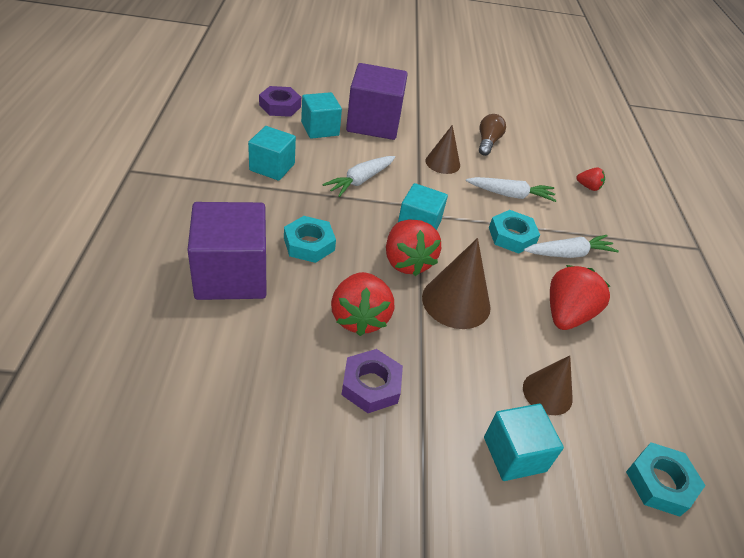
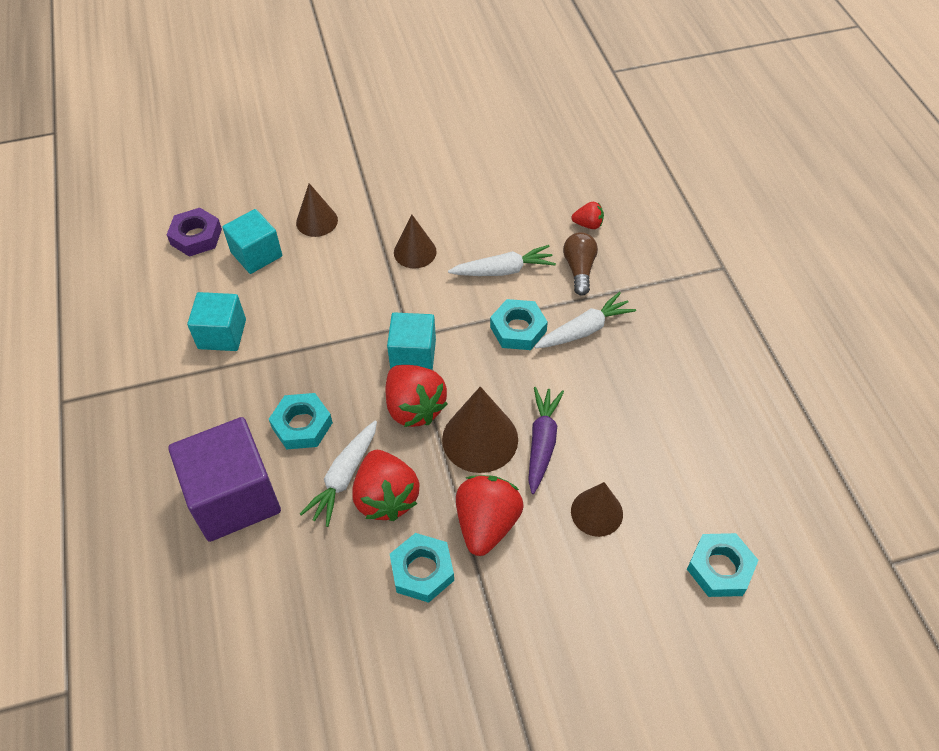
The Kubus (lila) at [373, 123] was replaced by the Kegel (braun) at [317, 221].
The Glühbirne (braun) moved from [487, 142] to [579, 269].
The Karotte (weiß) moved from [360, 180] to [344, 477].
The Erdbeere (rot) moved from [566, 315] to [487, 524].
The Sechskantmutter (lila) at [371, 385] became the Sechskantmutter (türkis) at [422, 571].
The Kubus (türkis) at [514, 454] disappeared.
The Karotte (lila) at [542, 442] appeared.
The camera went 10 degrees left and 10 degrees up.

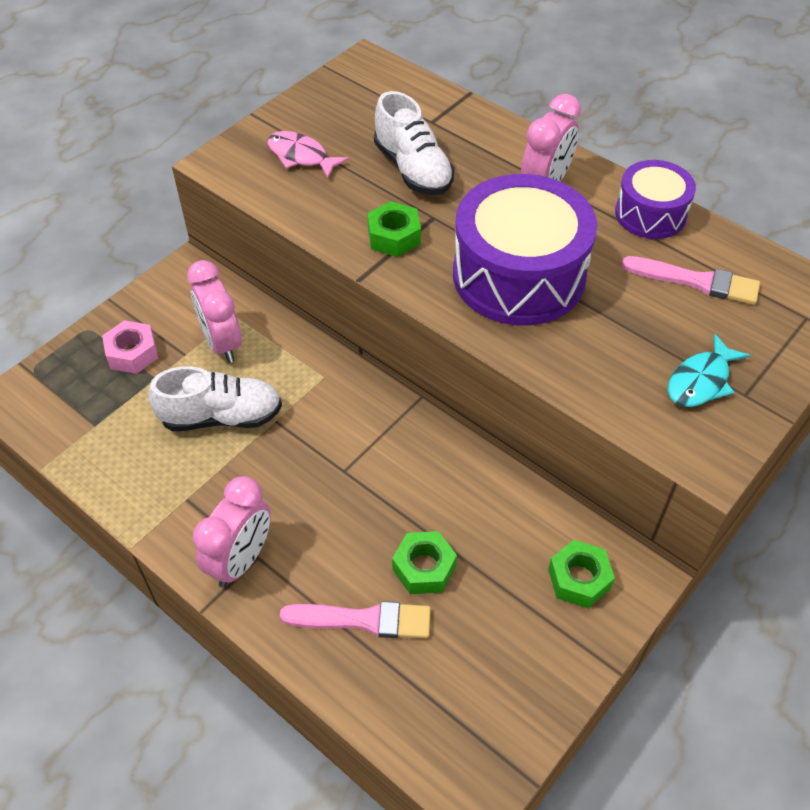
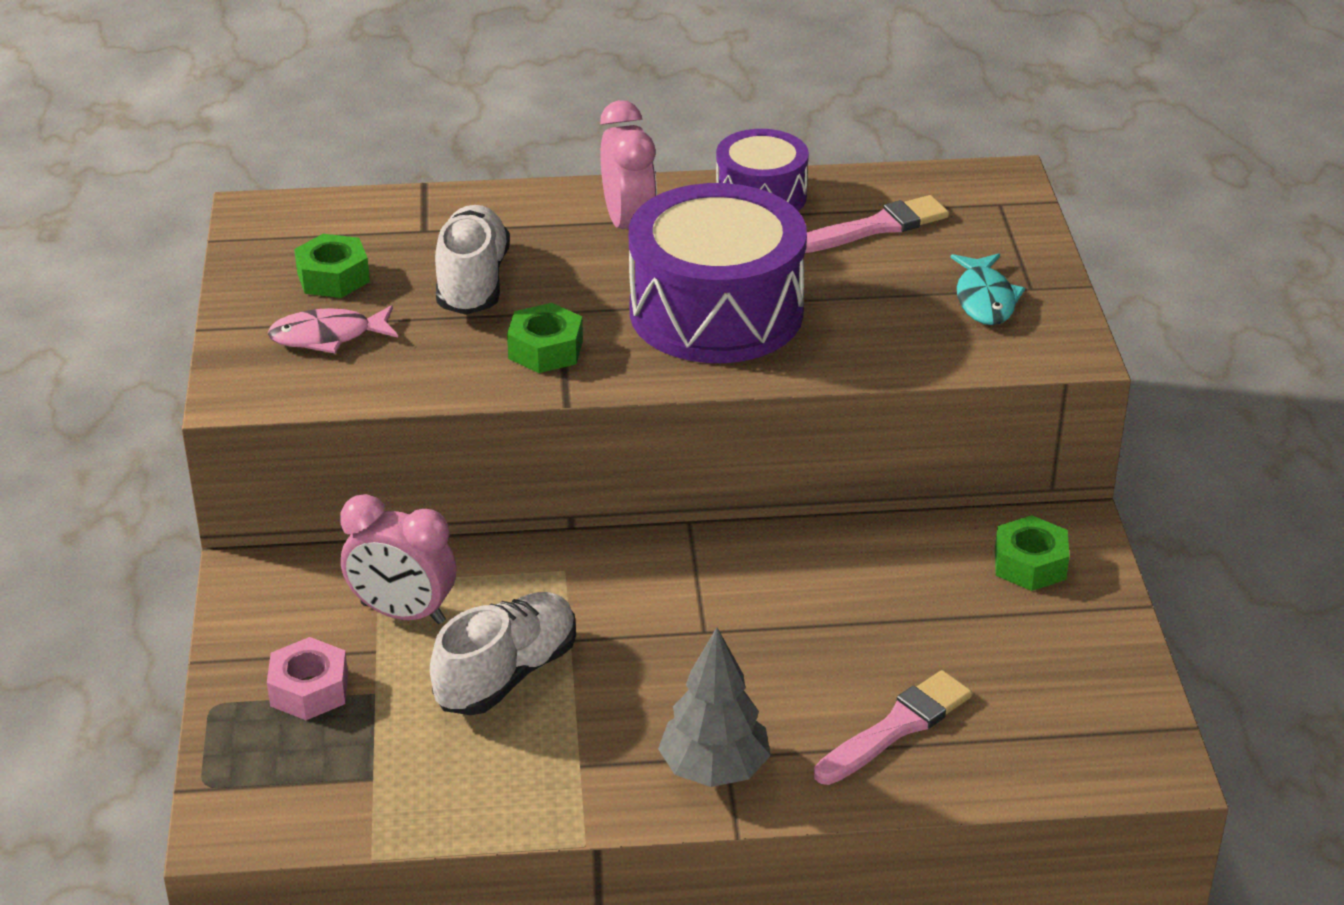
The Schuh (weiß) at [413, 169] turned 105 degrees counterclockwise.
The Wecker (rosa) at [241, 560] was replaced by the Baum (grau) at [714, 770].
The Sechskantmutter (grün) moved from [424, 568] to [333, 277].
The camera went 45 degrees left and 15 degrees down.

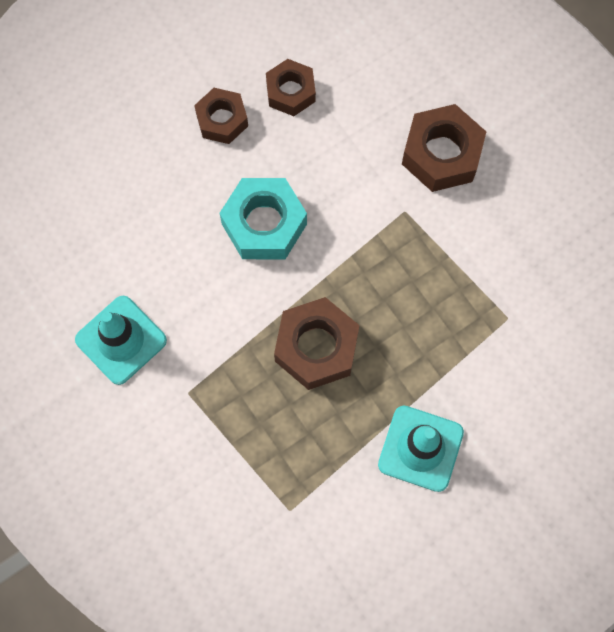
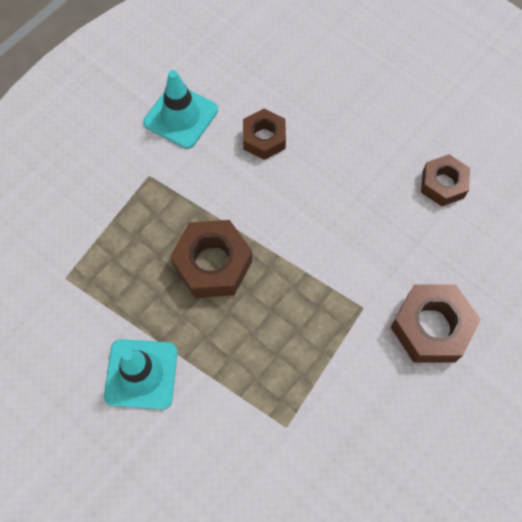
The Sechskantmutter (braun) moved from [222, 120] to [264, 138].
The Sechskantmutter (türkis) at [264, 224] disappeared.
The camera went 75 degrees right and 5 degrees down.

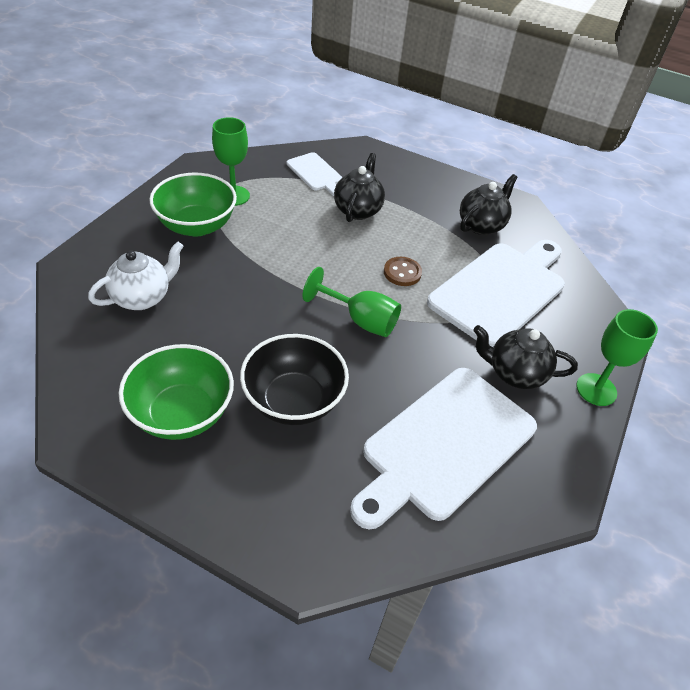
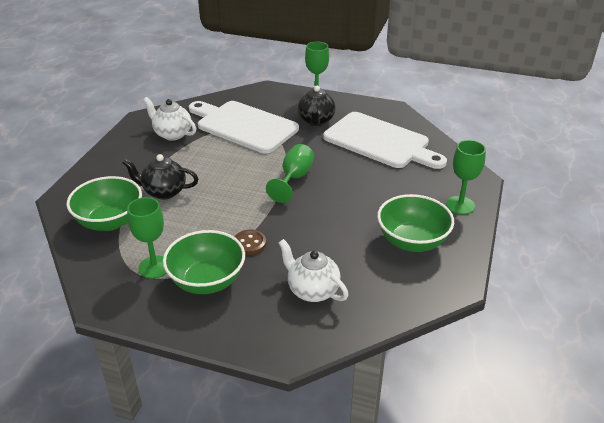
The Schneidebrett (weiß) at [316, 173] was replaced by the Schüssel (grün) at [110, 221].
The Teekanne (schwarz) at [481, 225] became the Teekanne (weiß) at [172, 134].
The Knopf (braun) moved from [402, 273] to [249, 243].
The Schüssel (schwarz) at [294, 401] disappeared.
The Kelch (grün) at [460, 205] appeared.
The camera went 95 degrees left and 10 degrees down.

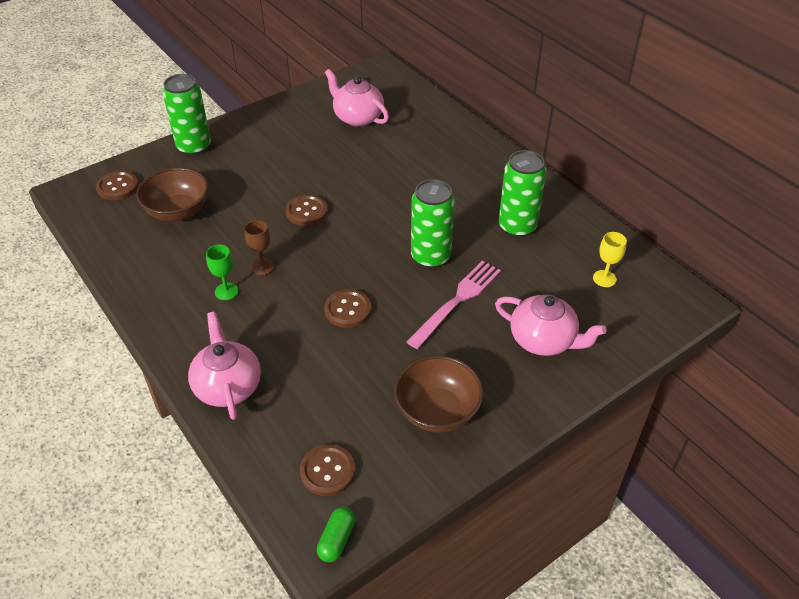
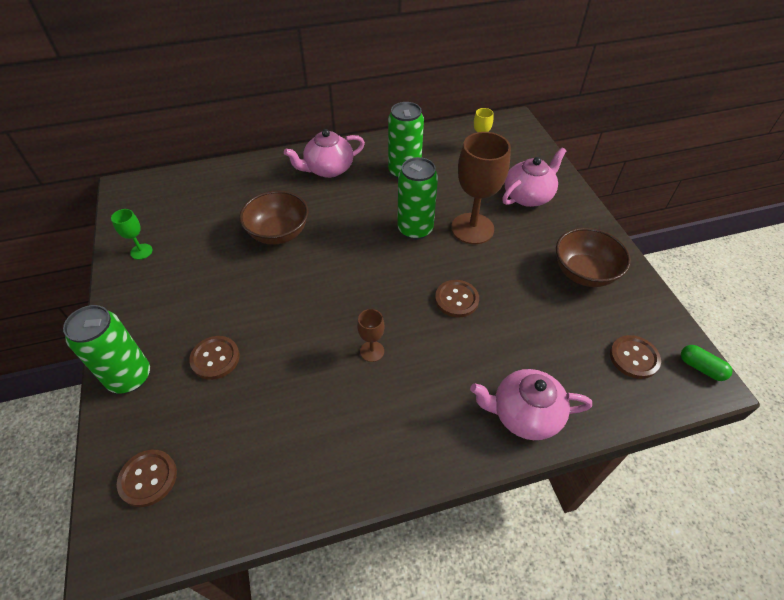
The Teekanne (rosa) moved from [357, 117] to [328, 169].
The Schüssel (braun) moved from [178, 212] to [278, 233].
The Knopf (braun) moved from [306, 211] to [215, 358].
The Kelch (grün) moved from [226, 291] to [141, 251].
The Gabel (rosa) at [457, 301] was replaced by the Kelch (braun) at [472, 228].
The camera went 70 degrees left and 5 degrees up.

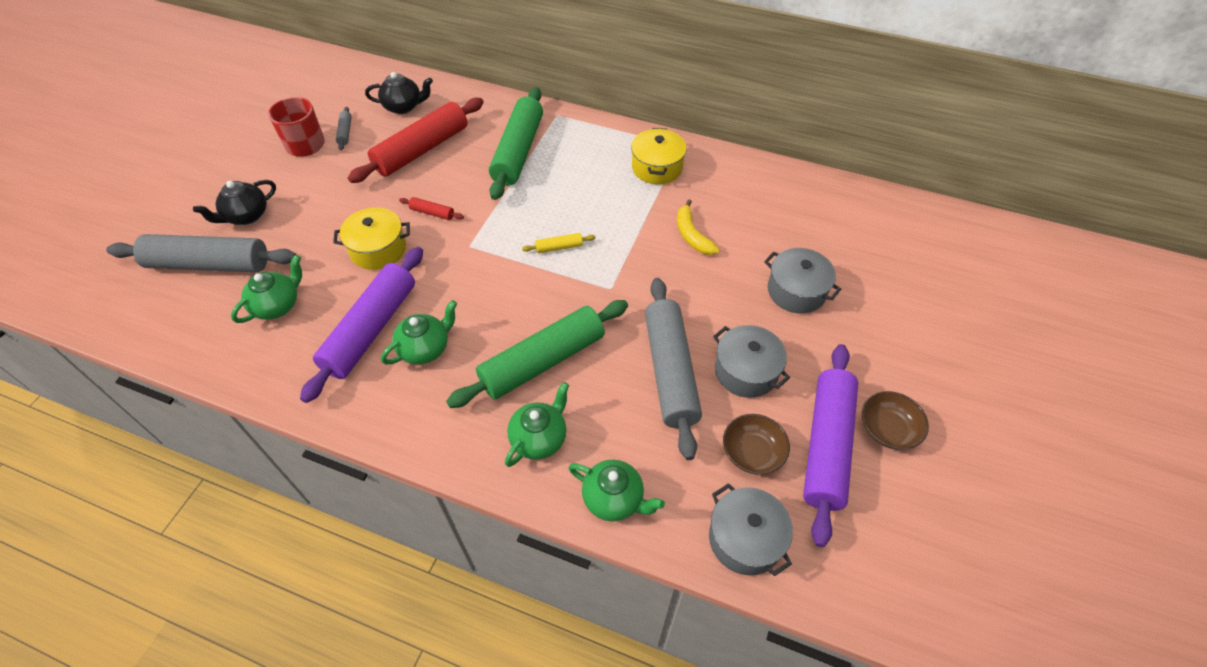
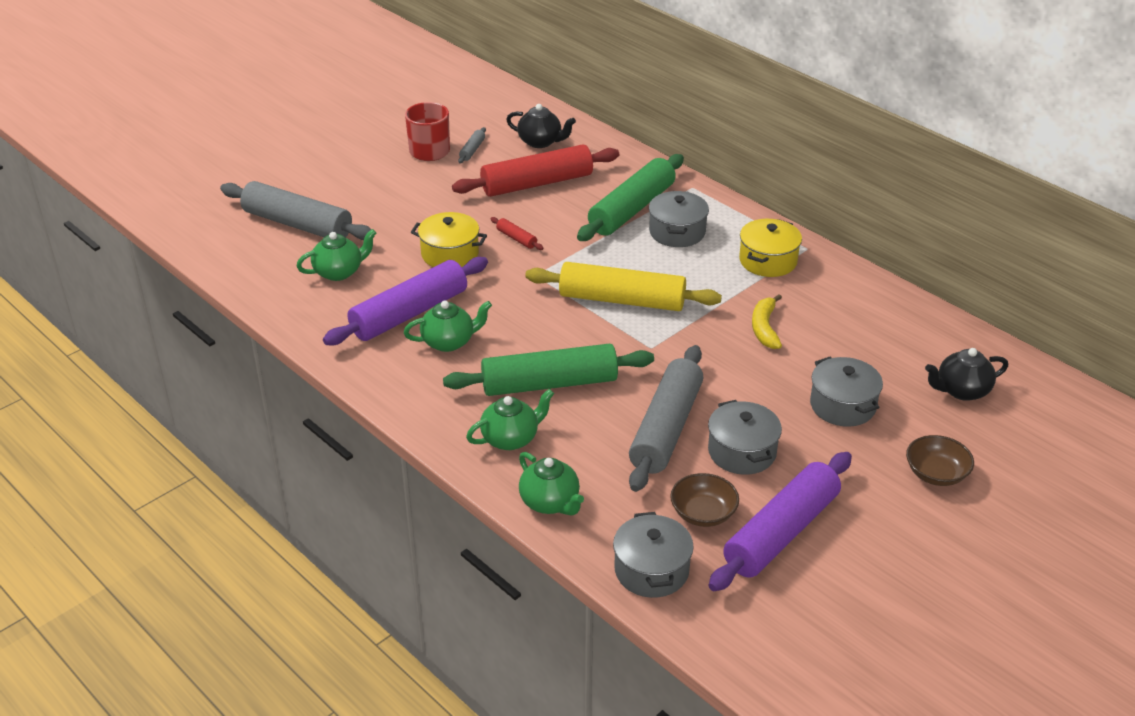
The Teekanne (schwarz) moved from [246, 216] to [962, 390].
The Nudelholz (gelb) at [559, 247] changed to 2.48 times the size.
The Schüssel (braun) moved from [887, 429] to [936, 474].
The Kochtopf (grau) at [677, 232] appeared.
The camera went 25 degrees right and 15 degrees down.

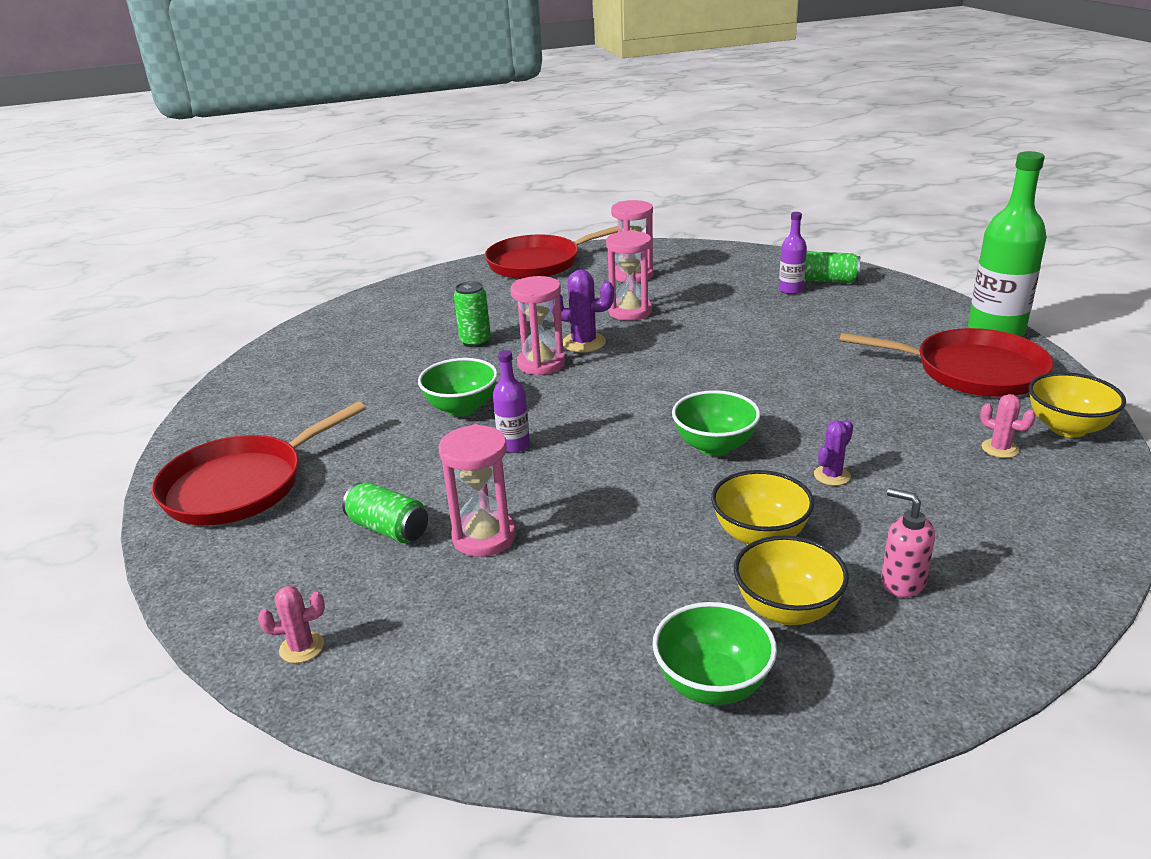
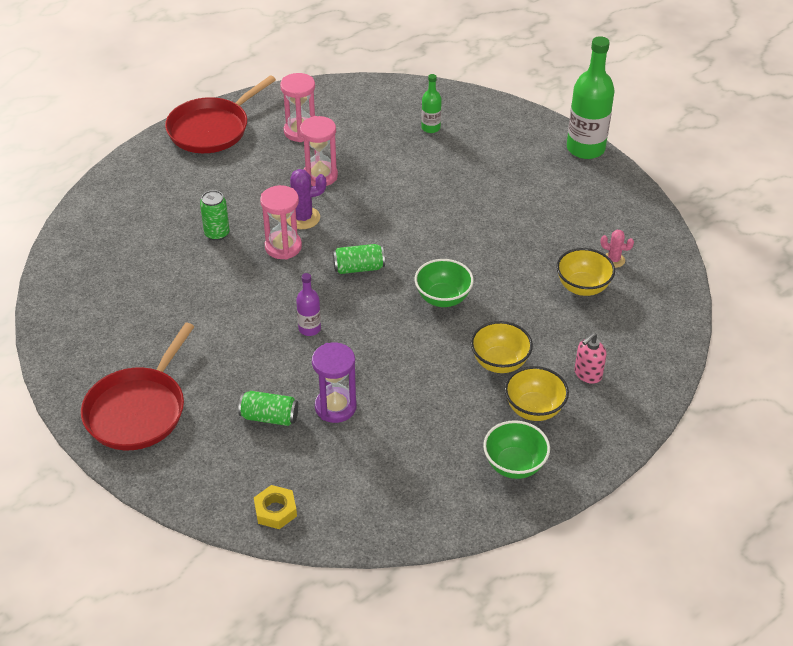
The Flasche (lila) at [790, 290] became the Flasche (grün) at [430, 128].
The Dose (grün) moved from [829, 280] to [358, 268].
The Pfanne (rot) at [972, 371] disappeared.
The Schüssel (grün) at [462, 408] disappeared.
The Schüssel (gelb) moved from [1067, 428] to [582, 287].
The Kaktus (lila) at [832, 475] disappeared.
The Sanduhr (rosa) at [484, 537] became the Sanduhr (lila) at [335, 407].
The Seifenspender (rosa) at [902, 582] turned 60 degrees counterclockwise.
The Kaktus (rosa) at [301, 647] was replaced by the Sechskantmutter (gelb) at [275, 510].
The camera went 25 degrees left and 15 degrees up.

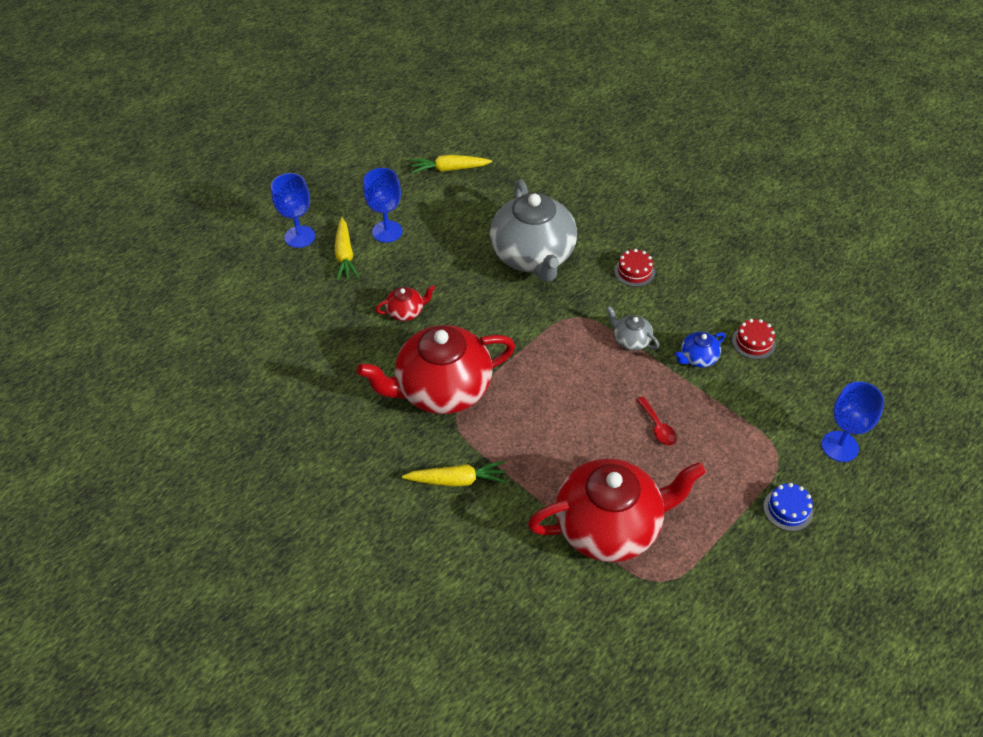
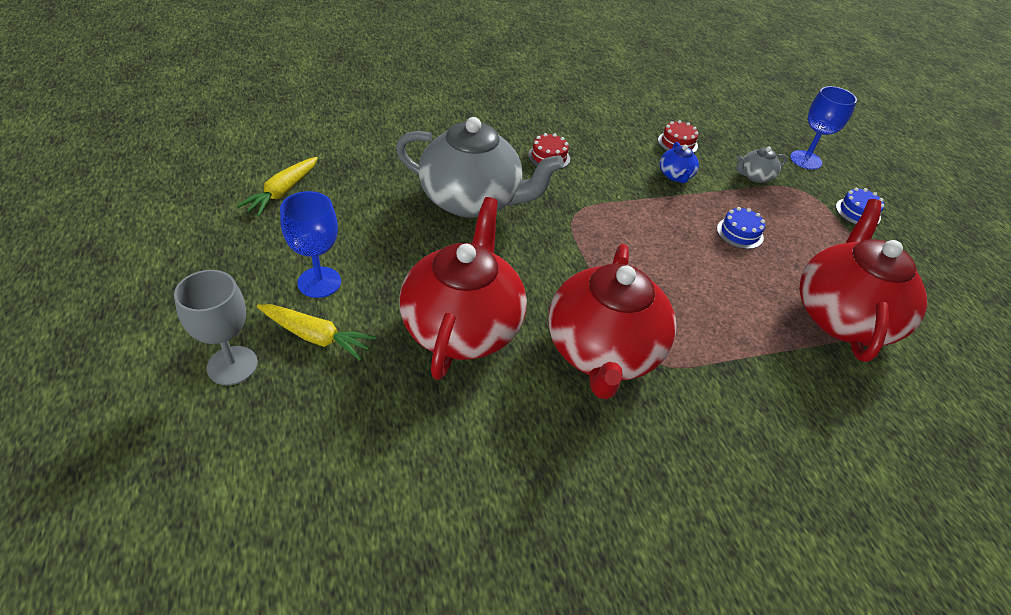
The Kelch (blau) at [299, 237] became the Kelch (grau) at [232, 365].
The Teekanne (rot) at [406, 312] changed to 2.39 times the size.
The Teekanne (grau) moved from [631, 340] to [755, 176].
The Löffel (rot) at [658, 427] was replaced by the Kuchen (blau) at [739, 233].
The Karotte (gelb) at [457, 480] disappeared.
The camera went 65 degrees left and 5 degrees down.

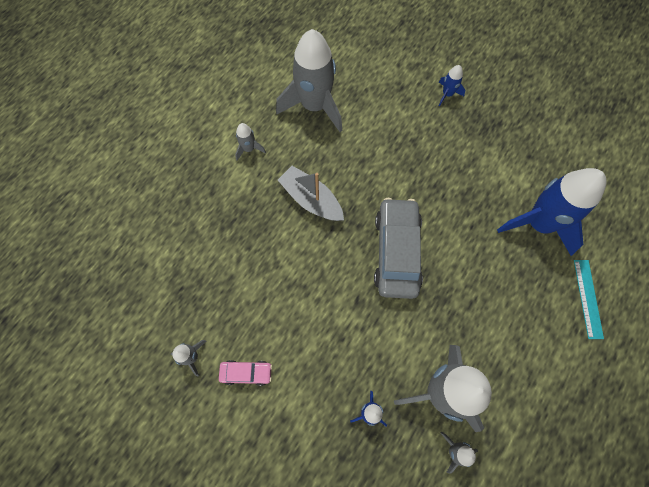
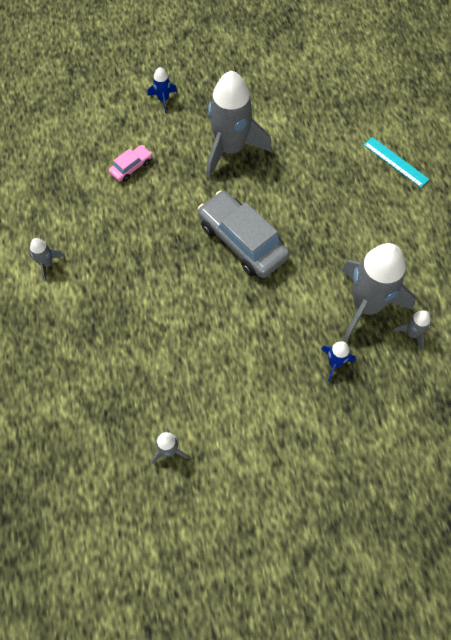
The Rakete (grau) moved from [314, 106] to [230, 149].
The Boot (grau) at [311, 200] disappeared.
The Rakete (blau) at [538, 223] disappeared.
The Auto (rosa) moved from [246, 373] to [131, 167].
The camera went 45 degrees left and 5 degrees down.

